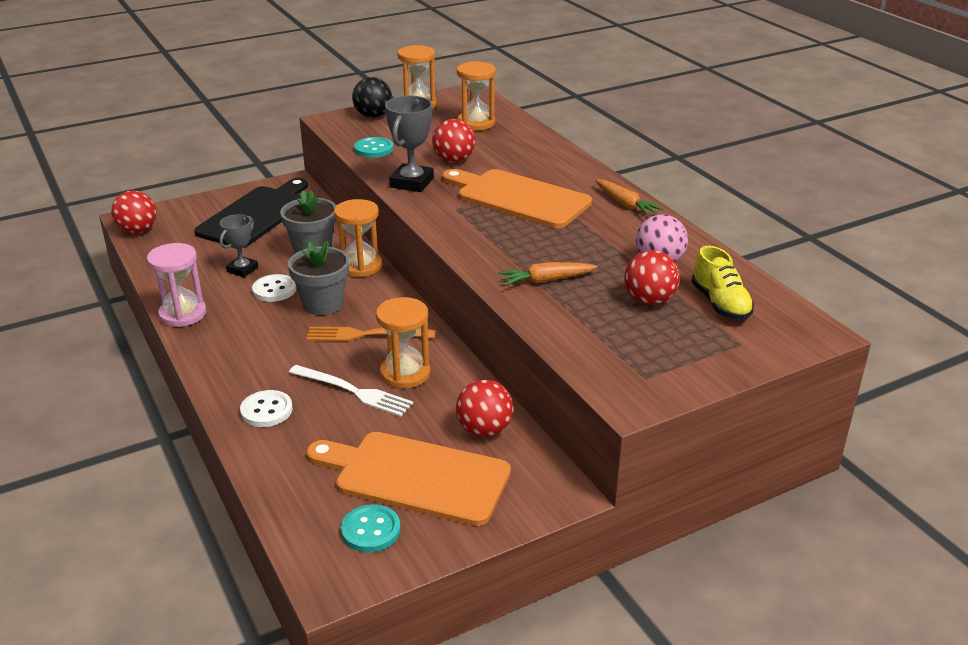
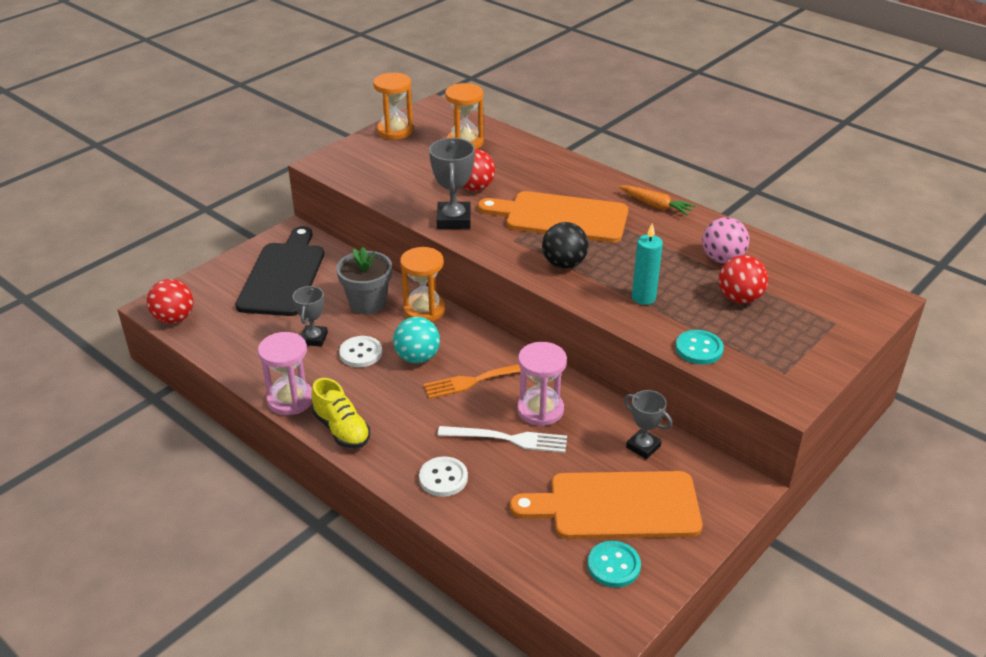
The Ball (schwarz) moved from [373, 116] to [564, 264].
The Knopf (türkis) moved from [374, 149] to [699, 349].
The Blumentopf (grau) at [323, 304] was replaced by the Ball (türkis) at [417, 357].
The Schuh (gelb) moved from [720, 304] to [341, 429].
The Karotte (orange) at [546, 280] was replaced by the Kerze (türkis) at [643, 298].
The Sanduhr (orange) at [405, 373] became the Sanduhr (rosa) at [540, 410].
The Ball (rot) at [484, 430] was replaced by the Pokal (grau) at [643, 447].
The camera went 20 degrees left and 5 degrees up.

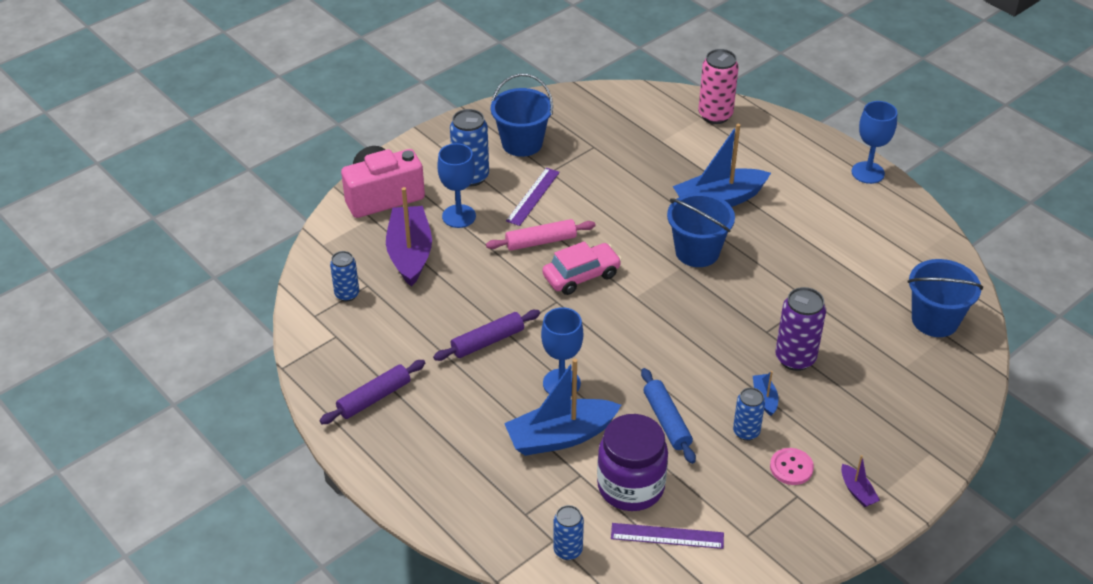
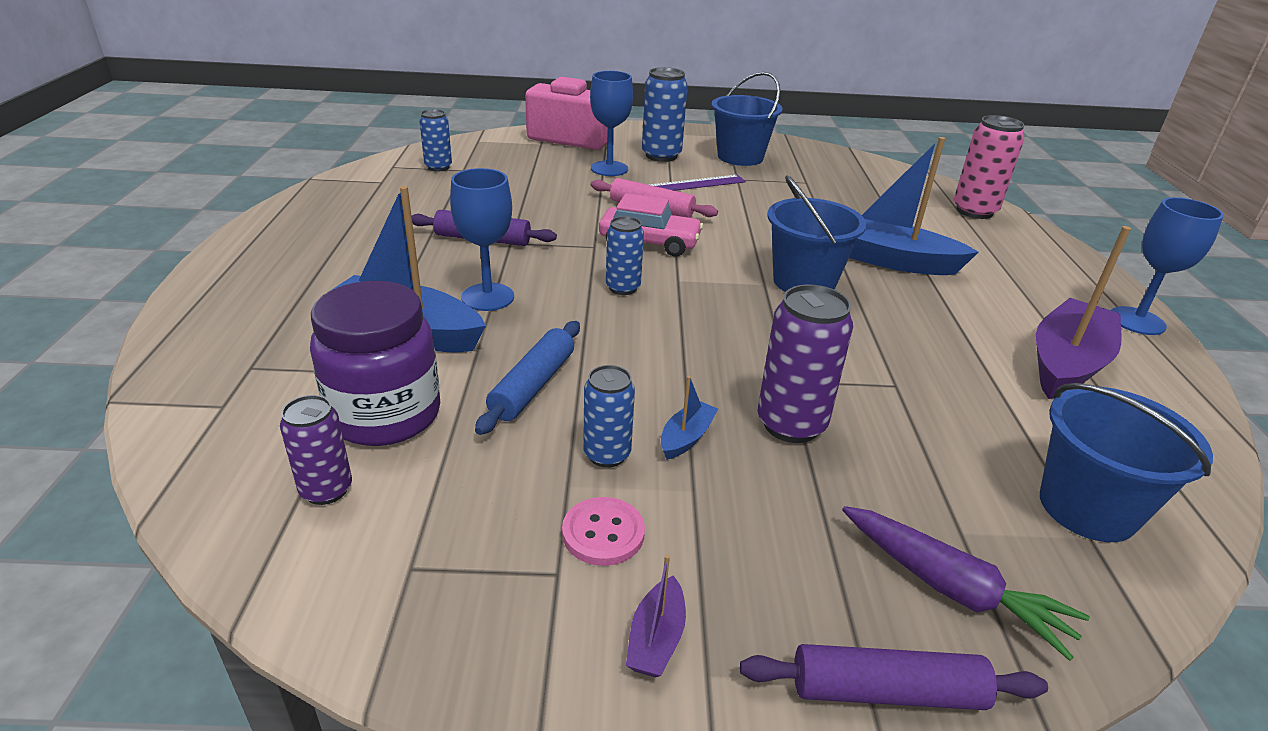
The Boot (lila) moved from [410, 253] to [1066, 363].
The Nudelholz (lila) moved from [374, 398] to [886, 691].
The Dose (blau) moved from [568, 550] to [623, 288].
The Lineal (lila) at [667, 536] was replaced by the Dose (lila) at [326, 490].
The Karotte (lila) at [952, 589] appeared.
The camera went 40 degrees right and 10 degrees down.

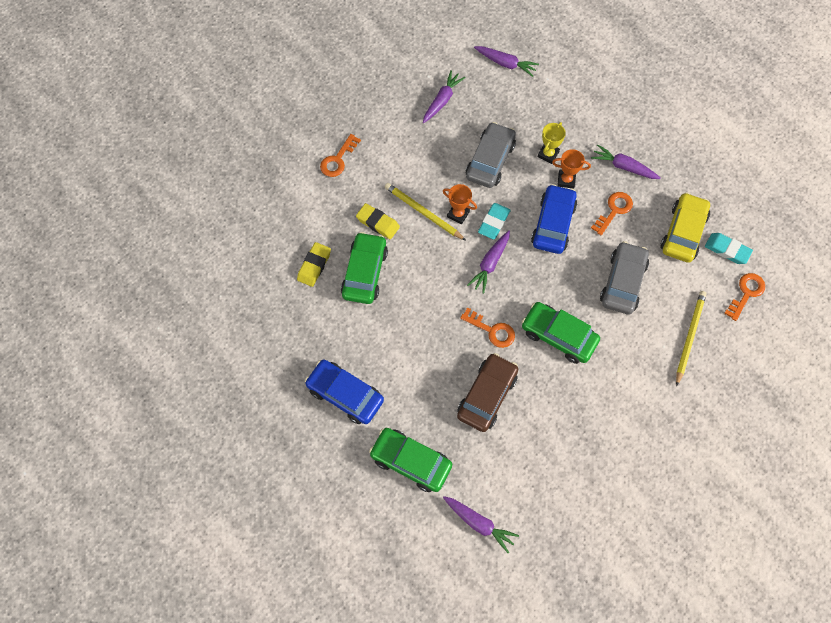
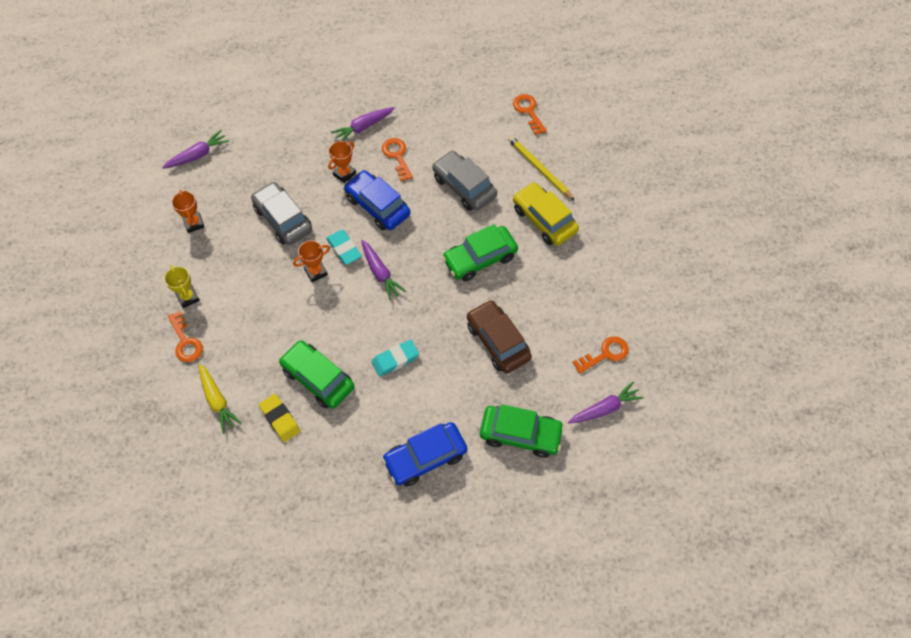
The Karotte (lila) at [442, 100] was replaced by the Pokal (orange) at [194, 223].
The Pokal (gelb) moved from [548, 154] to [188, 297].
The Bleistift (gelb) at [423, 212] disappeared.
The Auto (gelb) moved from [683, 232] to [544, 220].
The Radiergummi (gelb) at [378, 223] disappeared.
The Radiergummi (türkis) moved from [727, 250] to [395, 359].
The Schlüssel (orange) moved from [492, 330] to [605, 354].
The Auto (grün) at [411, 462] turned 135 degrees counterclockwise.
The Karotte (gelb) at [217, 401] appeared.
The camera went 60 degrees left and 5 degrees down.

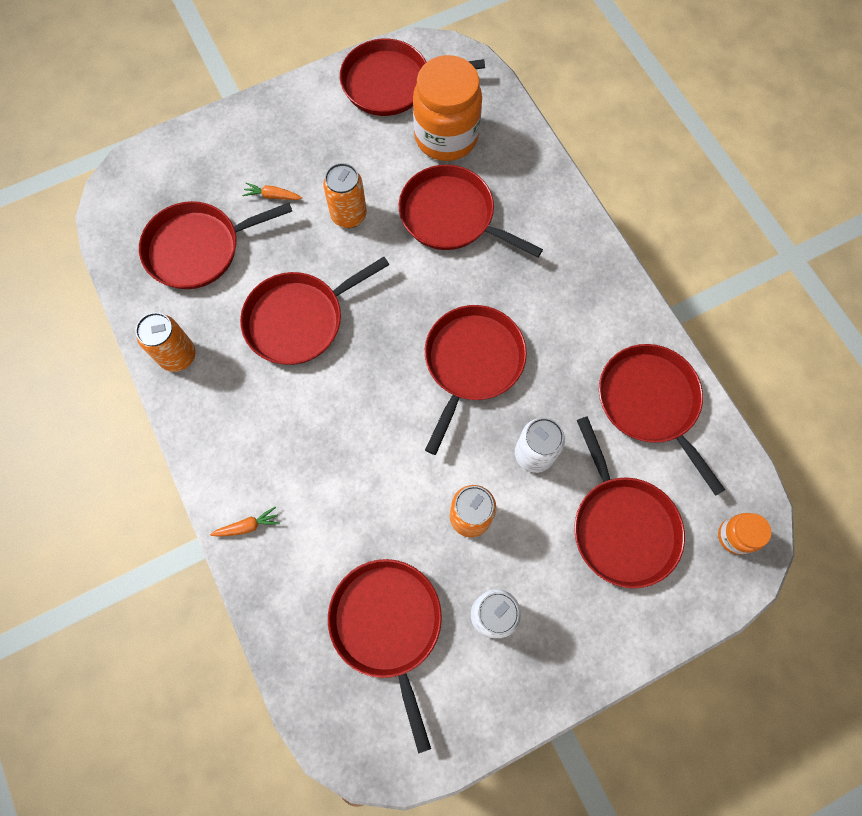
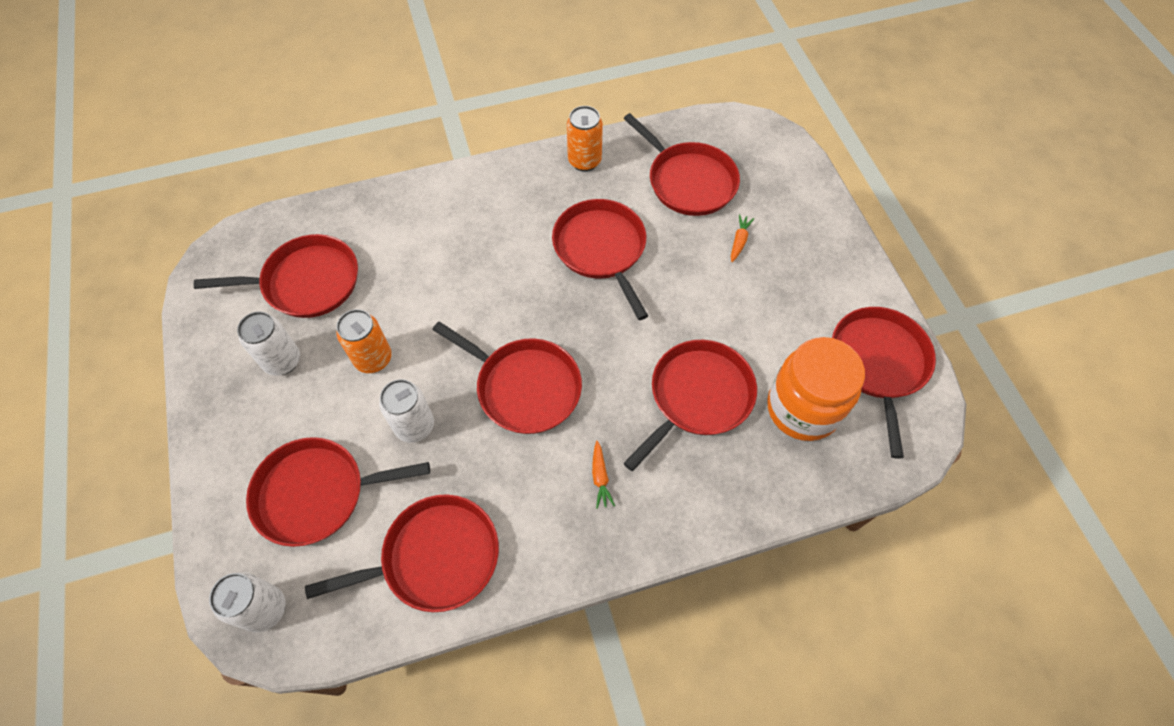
The Dose (orange) at [349, 215] disappeared.
The Pfanne (rot) at [198, 248] turned 150 degrees clockwise.
The Karotte (orange) moved from [247, 526] to [600, 477].
The Einmachglas (orange) at [735, 536] was replaced by the Dose (weiß) at [265, 609].
The camera went 100 degrees right and 10 degrees down.

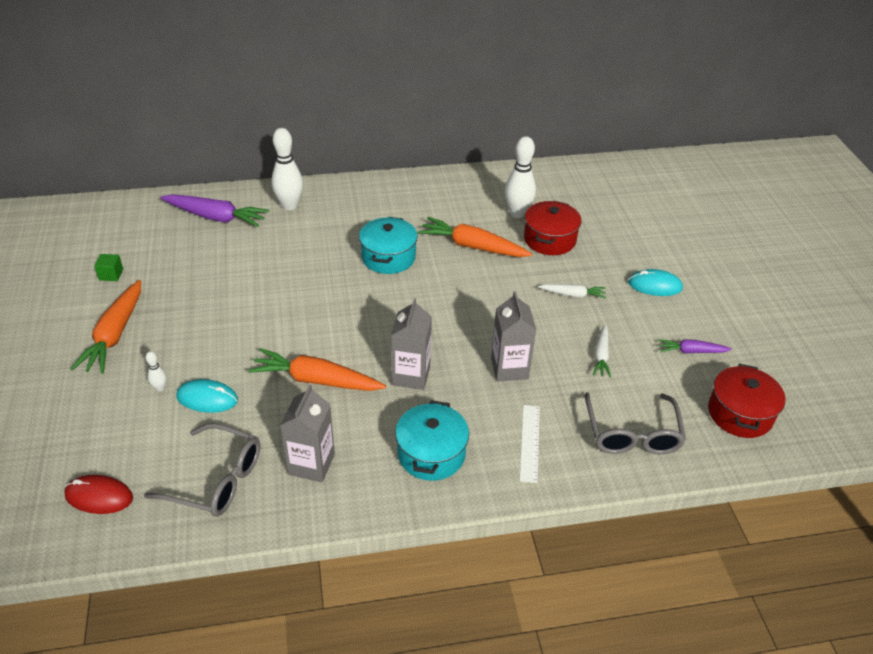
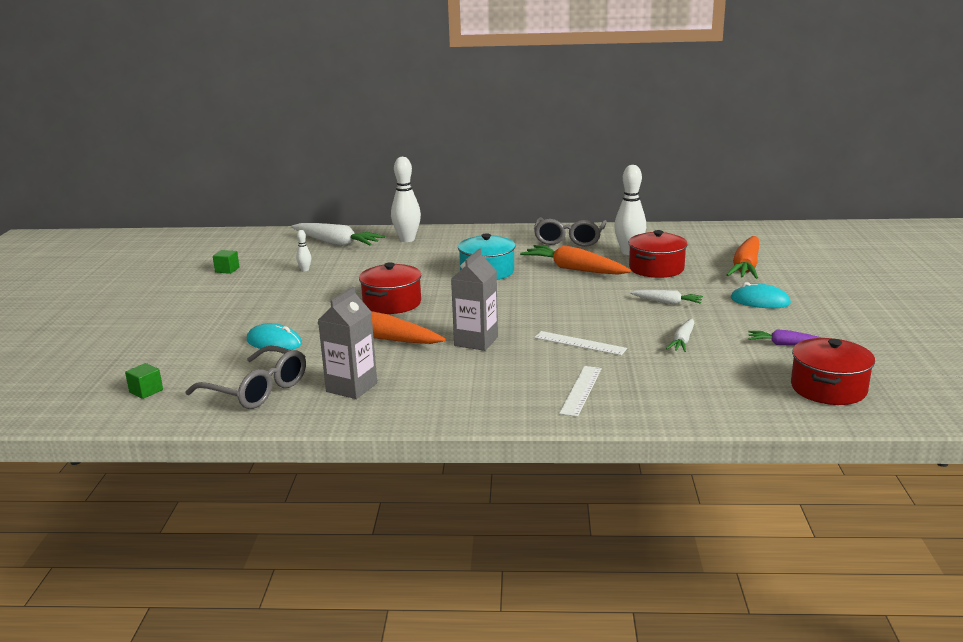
The Karotte (lila) at [216, 217] became the Karotte (weiß) at [336, 243].
The Karotte (orange) moved from [115, 334] to [746, 267].
The Getränkekarton (grau) at [509, 368] was replaced by the Lineal (weiß) at [580, 343].
The Bowlingkegel (weiß) moved from [160, 388] to [305, 270].
The Brille (grau) moved from [632, 434] to [569, 239].
The Kochtopf (türkis) at [431, 454] disappeared.
The Computermaus (rot) at [99, 496] was replaced by the Kubus (grün) at [146, 391].
The Kochtopf (rot) at [392, 303] appeared.
The camera went 15 degrees right and 20 degrees down.

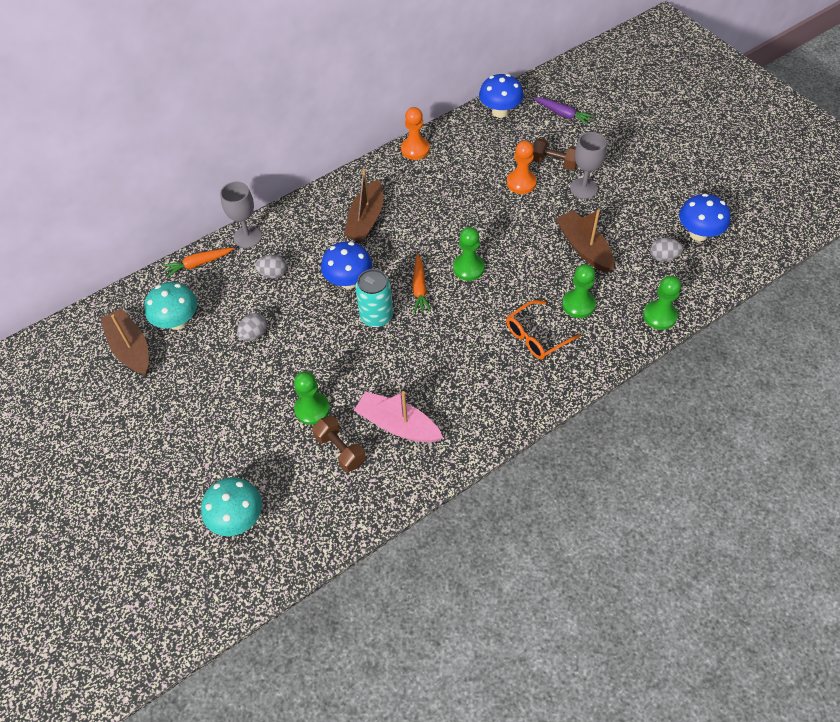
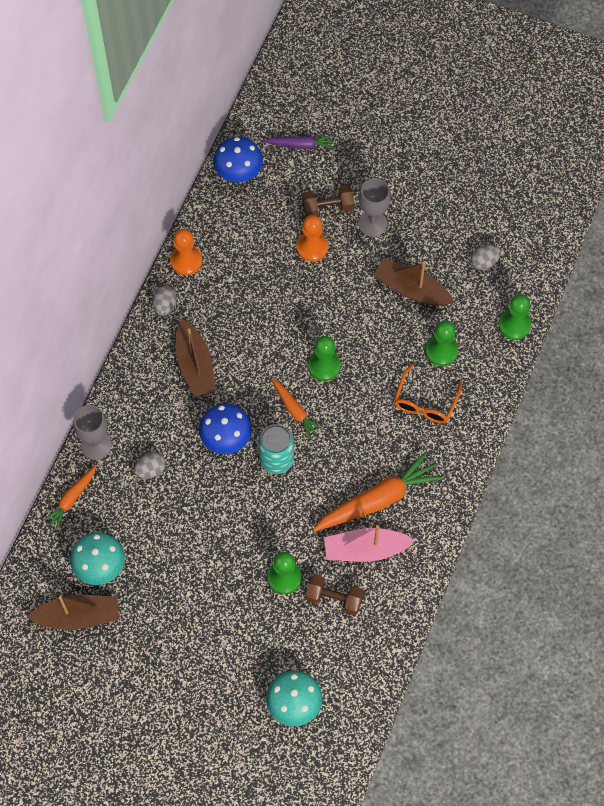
The Pilz (blau) at [698, 234] disappeared.
The Boot (braun) at [130, 348] turned 150 degrees clockwise.
The Ei (grau) moved from [254, 334] to [164, 306].
The Karotte (orange) at [378, 500] appeared.
The camera went 35 degrees left and 10 degrees up.

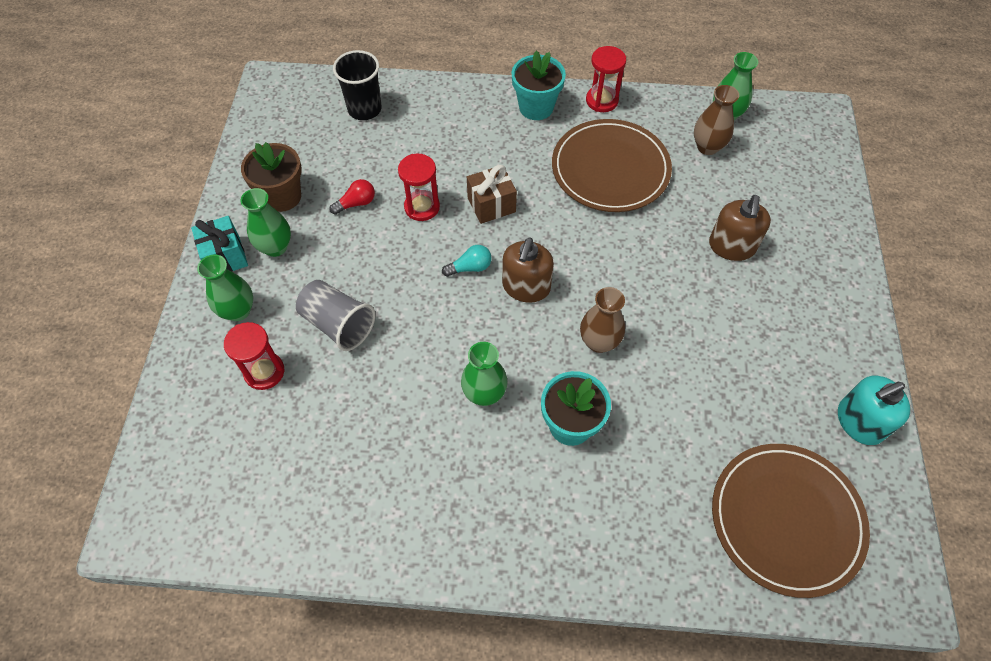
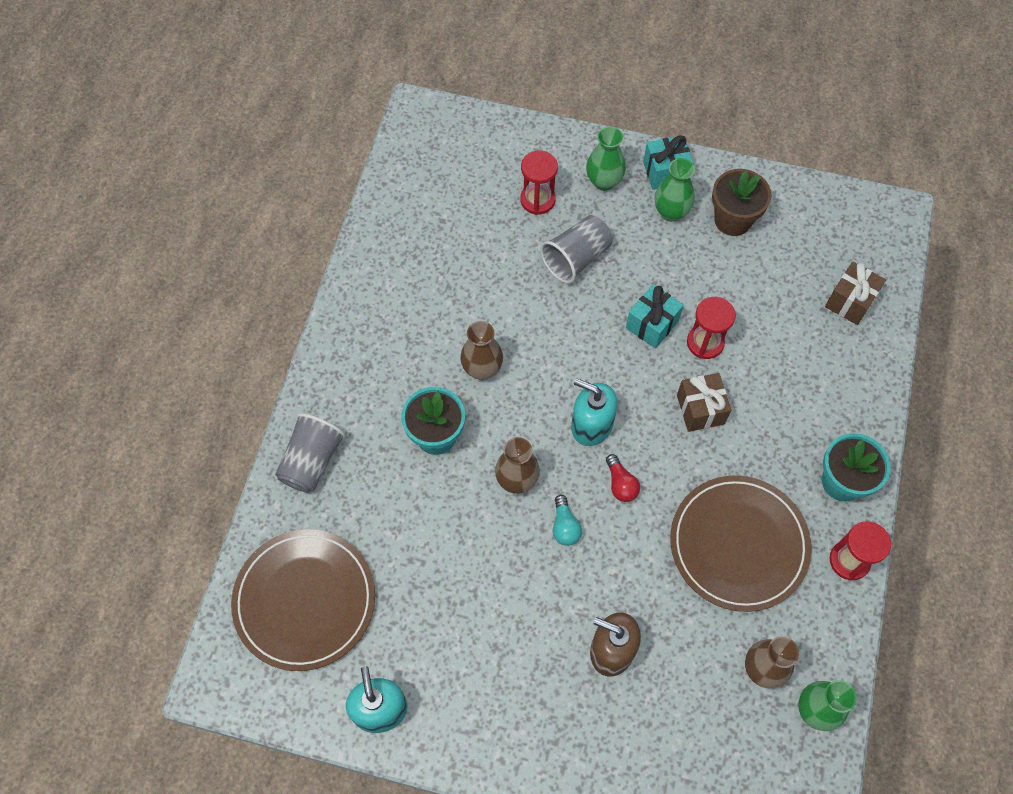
The Becher (schwarz) at [364, 109] was replaced by the Geschenk (braun) at [850, 301].
The Glühbirne (rot) moved from [356, 203] to [620, 484].
The Seifenspender (braun) at [526, 287] became the Seifenspender (türkis) at [591, 425].
The Glühbirne (türkis) moved from [470, 267] to [565, 526].
The Vase (grün) at [484, 393] became the Vase (braun) at [482, 369].
The Geschenk (türkis) at [652, 324] appeared.
The Becher (grau) at [312, 461] appeared.
The camera went 100 degrees right and 5 degrees up.

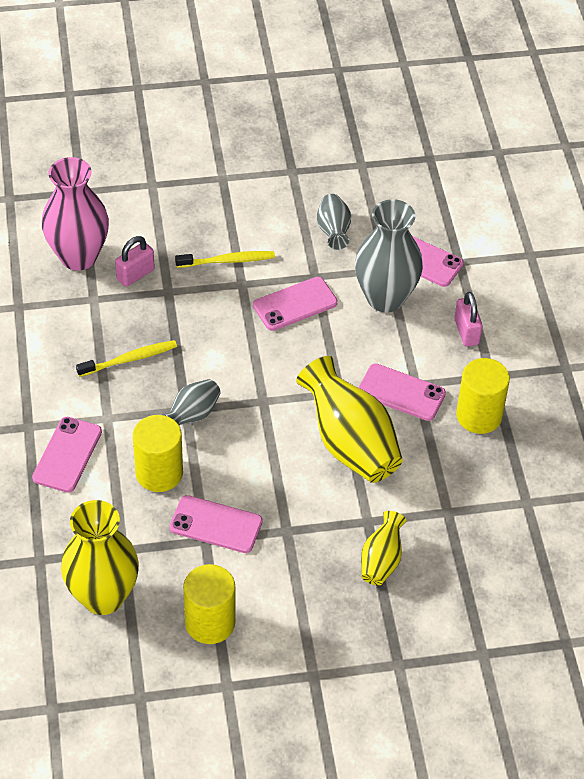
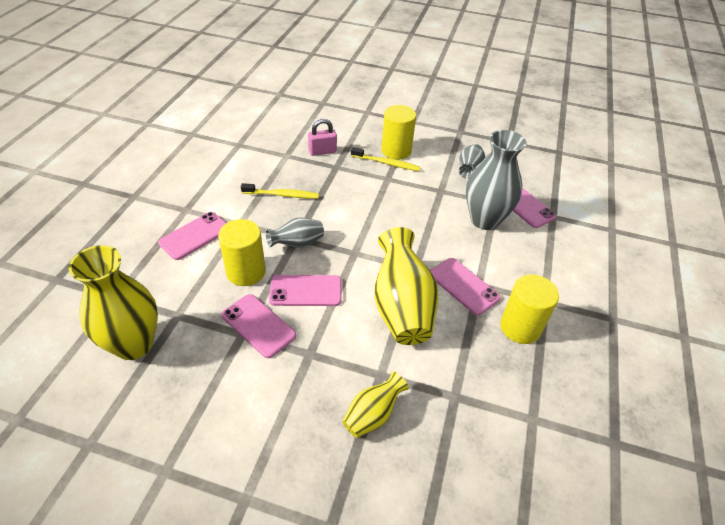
The Vase (rosa) at [78, 256] disappeared.
The Handy (rosa) moved from [295, 304] to [306, 291].
The Vorhängeschloss (rosa) at [466, 332] disappeared.
The Vollzylinder (gelb) moved from [210, 623] to [396, 150].
The camera went 25 degrees right and 5 degrees down.

